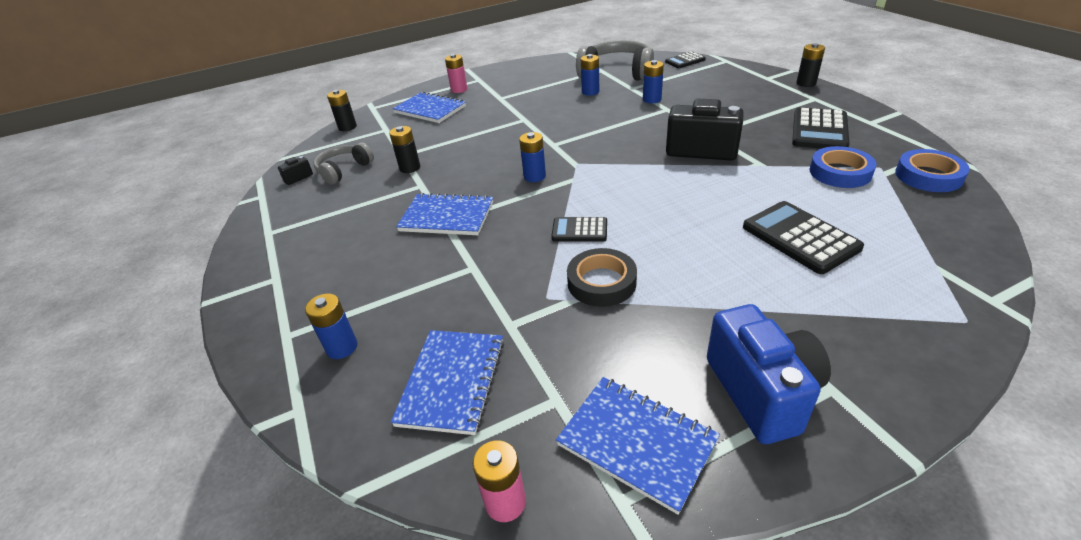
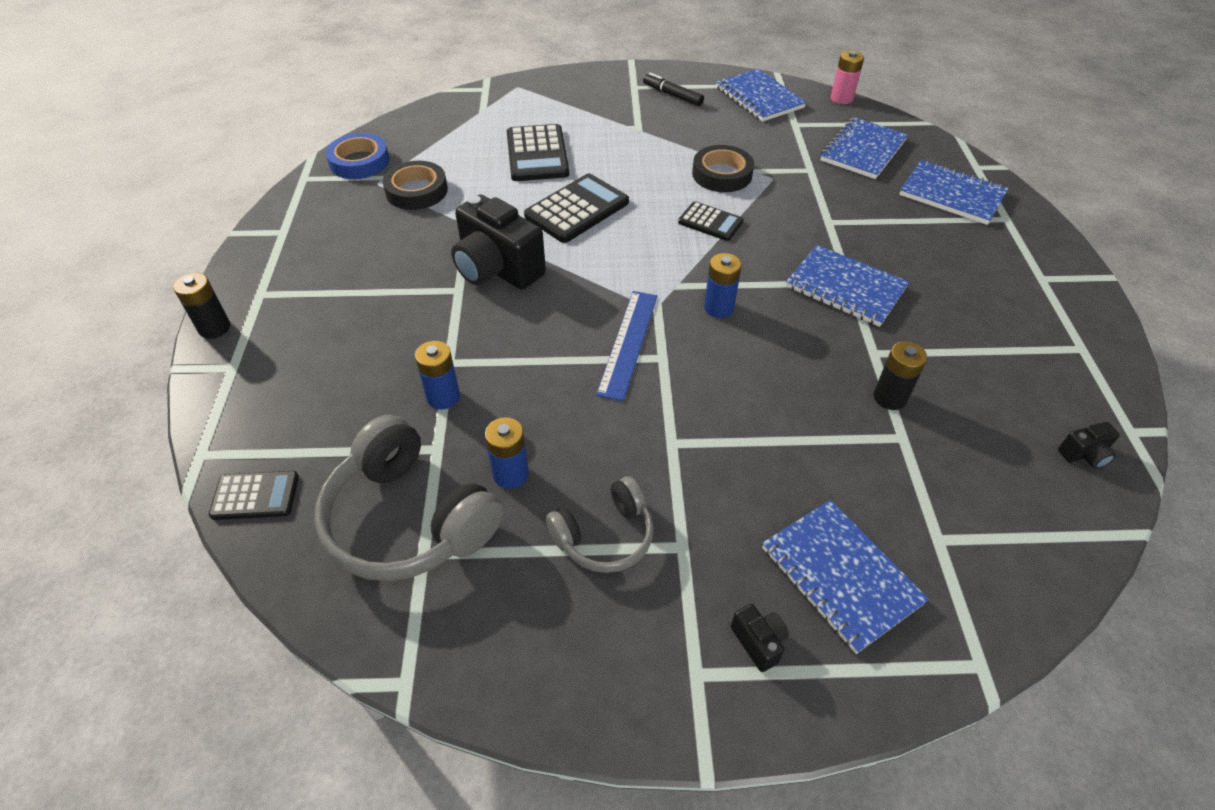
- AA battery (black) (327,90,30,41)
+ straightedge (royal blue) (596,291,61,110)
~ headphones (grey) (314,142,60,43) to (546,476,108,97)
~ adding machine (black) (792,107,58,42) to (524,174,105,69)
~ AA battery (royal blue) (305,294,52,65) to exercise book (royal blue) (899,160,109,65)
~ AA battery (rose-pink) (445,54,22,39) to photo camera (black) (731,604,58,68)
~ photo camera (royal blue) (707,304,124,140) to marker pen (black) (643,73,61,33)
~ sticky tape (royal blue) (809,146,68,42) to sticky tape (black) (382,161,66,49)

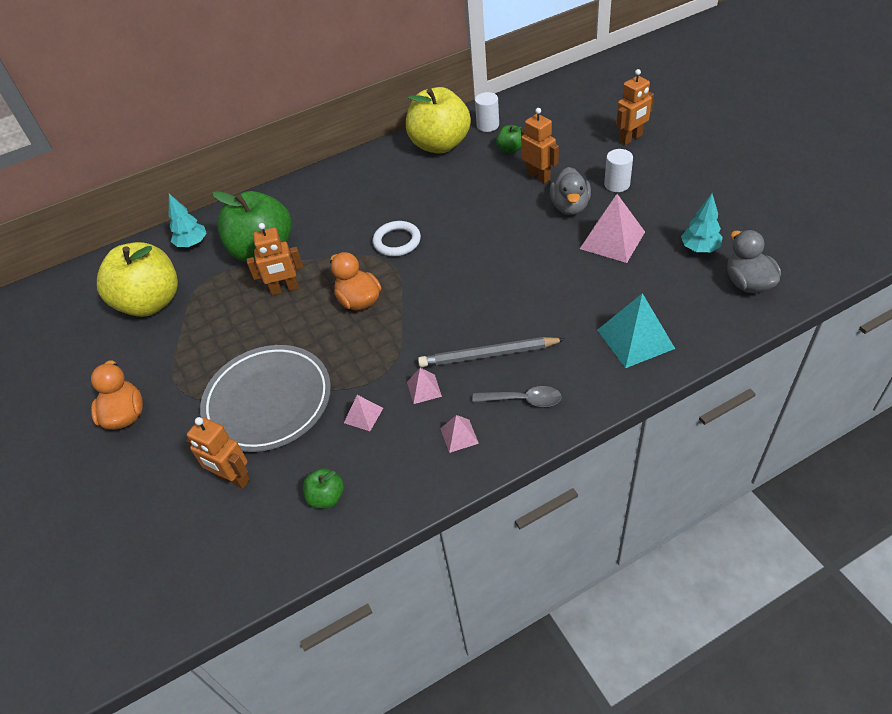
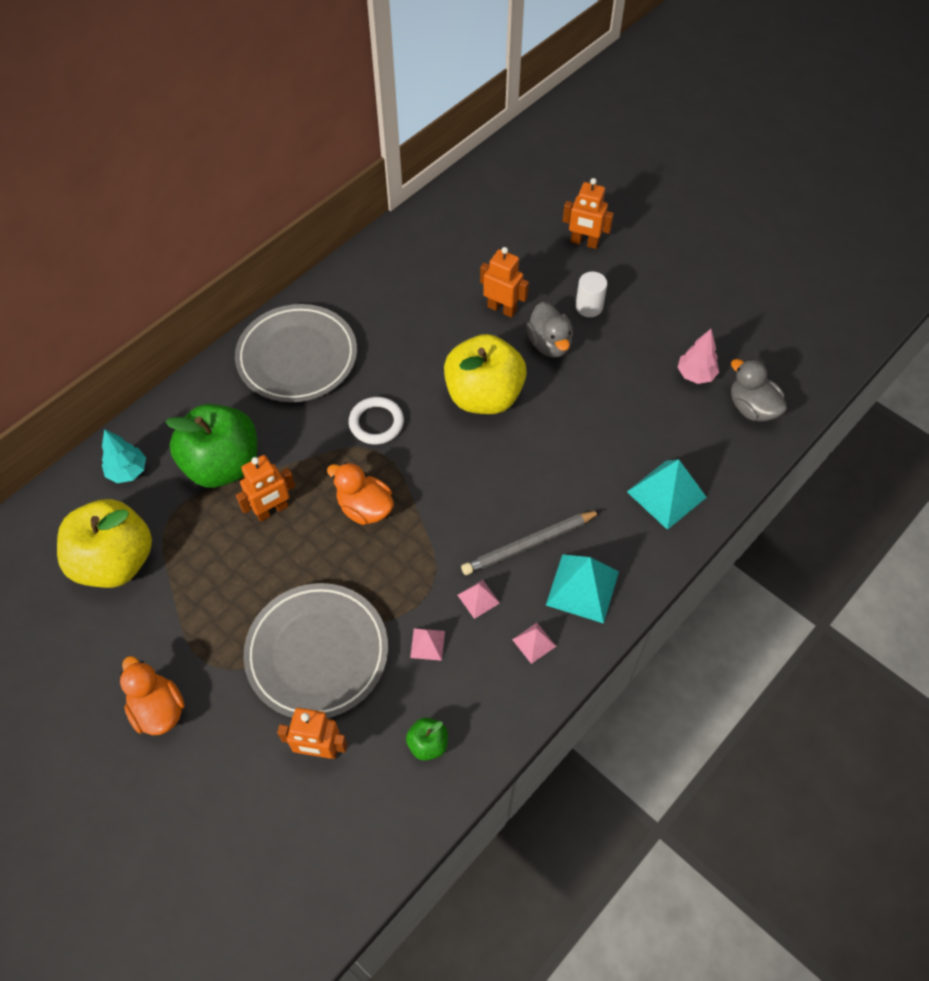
- solid cylinder (pure white) (475,92,24,40)
- apple (leaf-green) (496,125,26,29)
- solid pyramid (rose-pink) (580,194,65,69)
+ plate (grey) (235,304,122,98)
~ apple (yellow) (406,87,65,67) to (444,334,83,80)
~ teaspoon (grey) (473,386,89,21) to solid pyramid (aqua) (546,554,73,69)
~ fir tree (aqua) (681,193,41,59) to fir tree (rose-pink) (677,329,42,55)
~ toy robot (bright orange) (616,69,38,76) = (563,178,51,71) 75 degrees clockwise

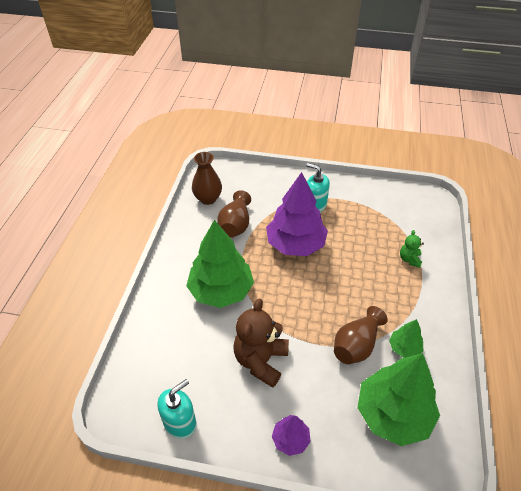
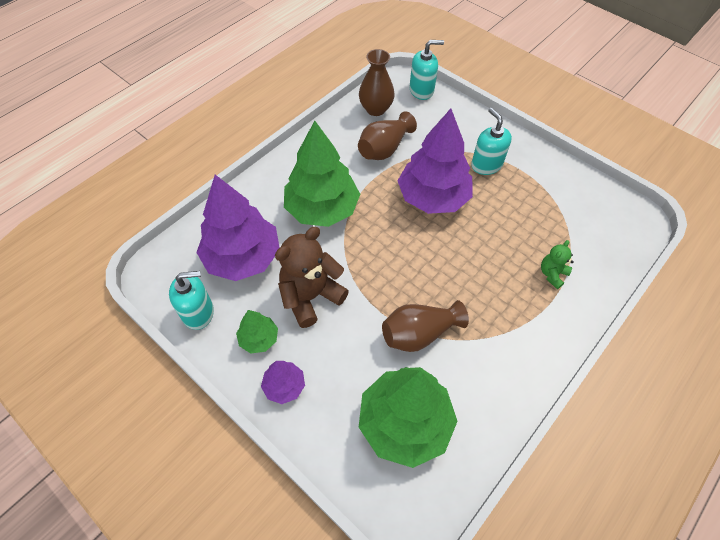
+ fir tree (violet) (196,175,84,106)
+ soap dispenser (aqua) (409,40,35,60)
~ fir tree (leaf-green) (389,319,34,39) to (236,310,42,43)

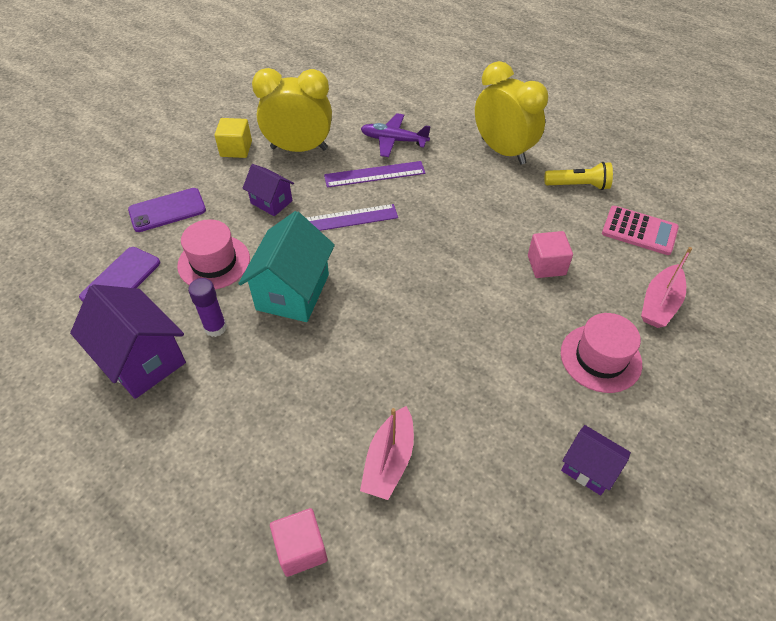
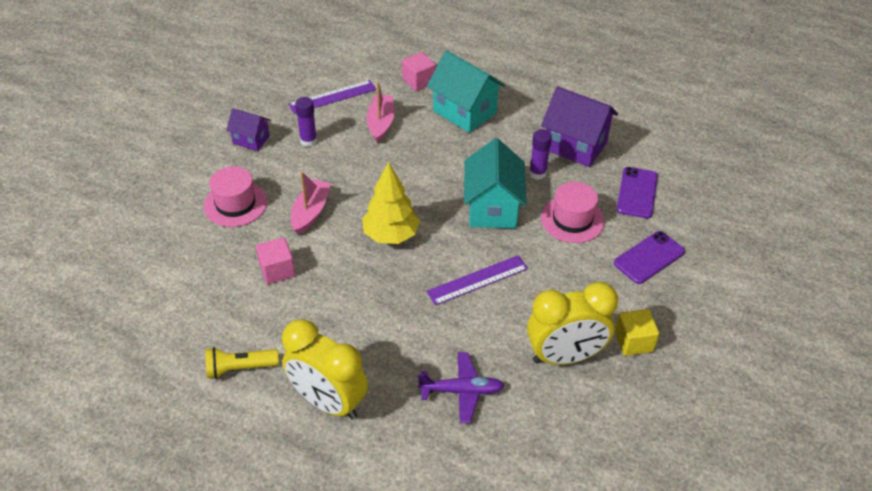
- cottage (violet) (242,164,52,52)
- adding machine (rose-pink) (602,206,77,49)
+ glue stick (violet) (295,97,22,50)
+ fir tree (yellow) (362,162,58,82)
+ cottage (aqua) (427,51,78,82)
~ straightedge (violet) (324,161,101,27) to (288,80,88,34)
~ toy boat (rose-pink) (641,247,51,81) to (291,171,40,64)

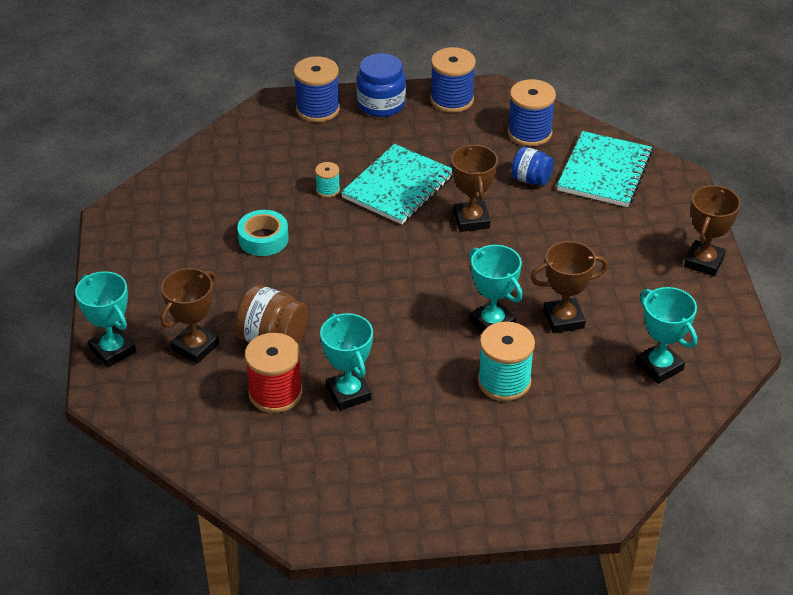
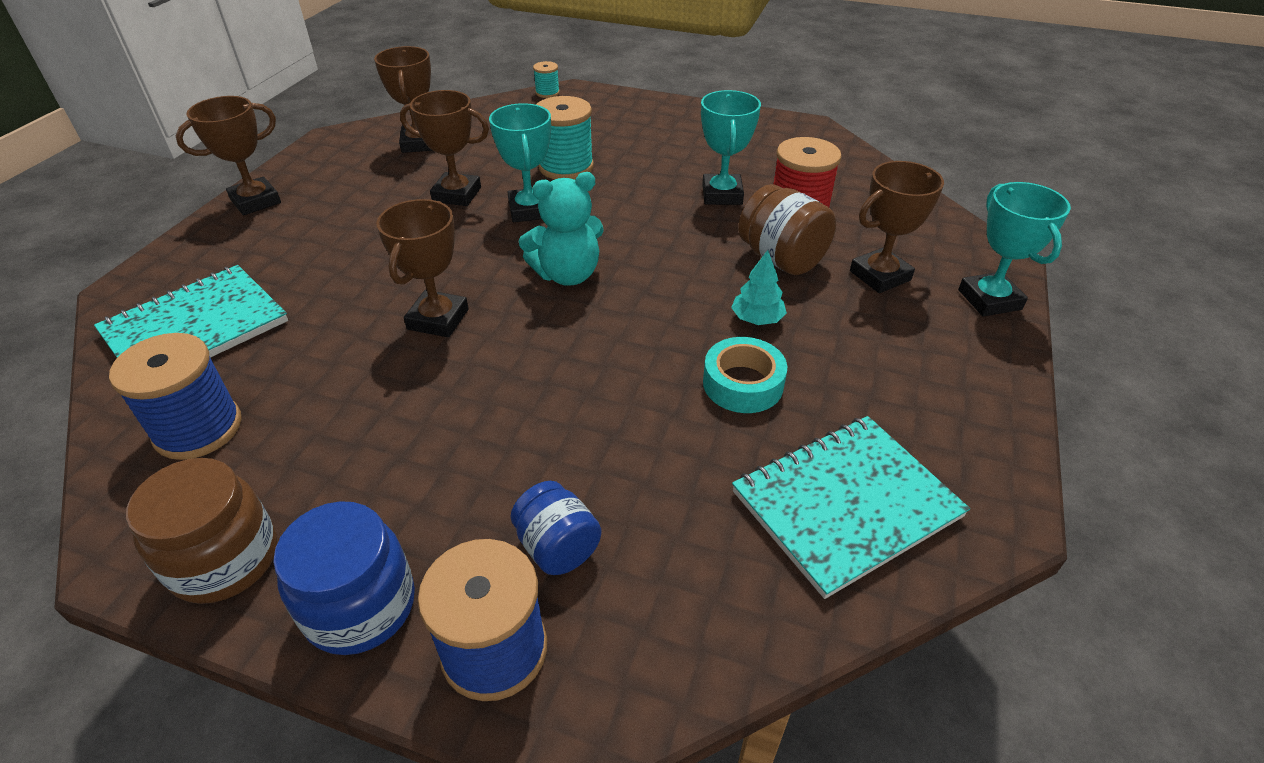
+ teddy (aqua) (518,172,86,114)
+ fir tree (aqua) (731,250,56,75)
~ bobbin (aqua) (315,162,25,36) to (533,61,27,37)
~ exercise book (aqua) (341,144,112,81) to (732,416,238,183)
~ preserve jar (royal blue) (511,146,43,40) to (511,481,91,94)
~ bobbin (royal blue) (430,47,46,66) to preserve jar (dark brown) (126,458,151,146)
~ trophy (aqua) (636,287,61,97) to trophy (dark brown) (374,46,59,107)

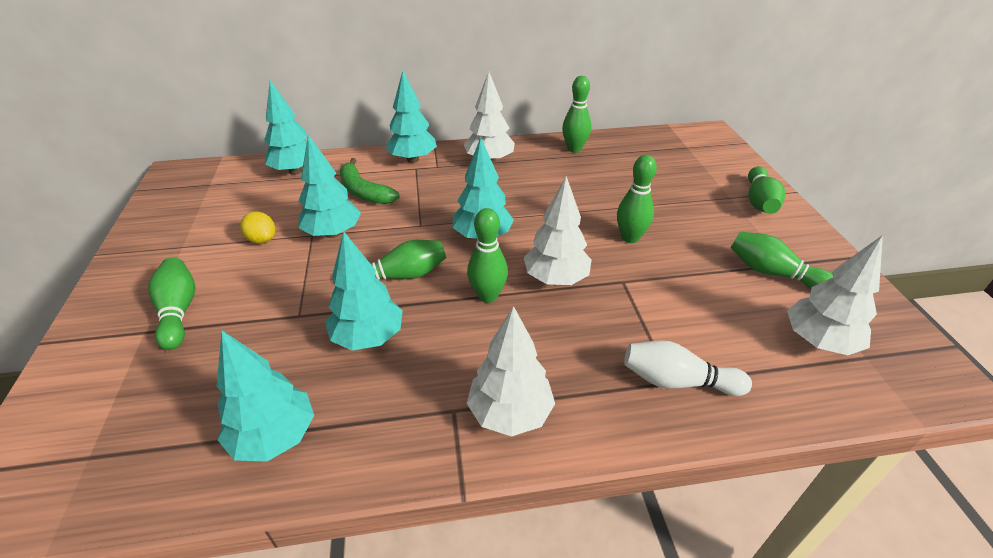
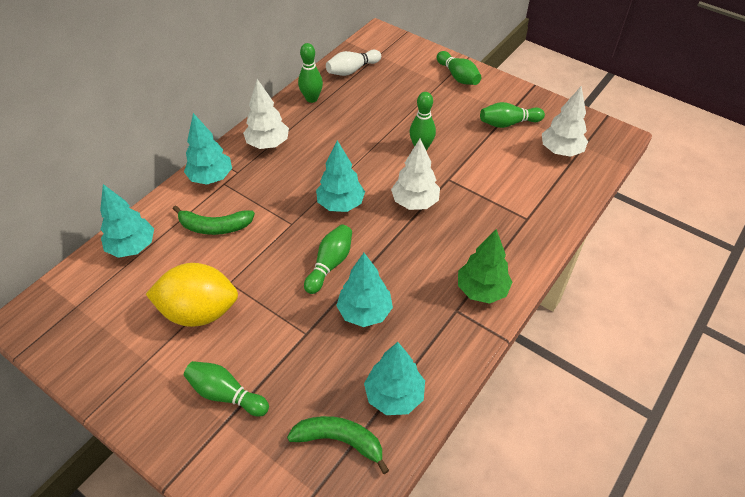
- fir tree (aqua) (299,135,62,103)
- bowling pin (leaf-green) (467,208,41,95)
+ toy banana (leaf-green) (287,416,102,58)
~ bowling pin (pure white) (624,340,128,56) to (326,50,55,26)
~ fir tree (pure white) (467,306,88,131) to fir tree (leaf-green) (458,229,54,75)
~ toy lemon (yellow) (240,212,35,32) = (146,263,92,64) x2.22

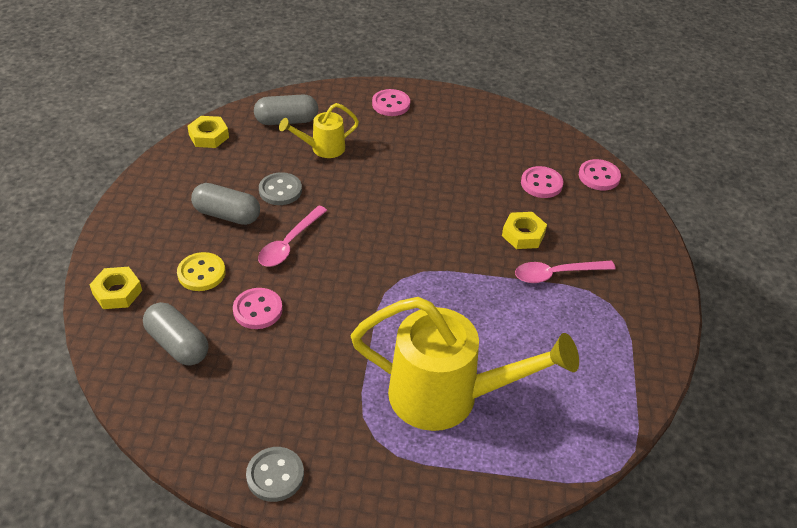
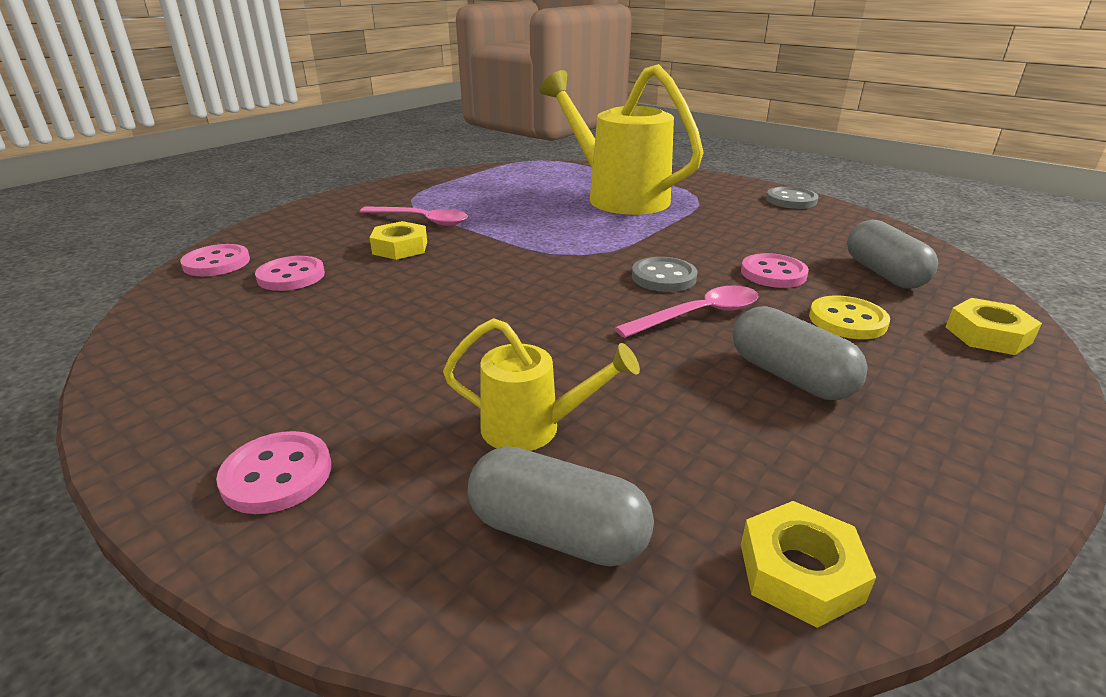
~ button (grey) (259,172,43,33) to (632,257,66,35)

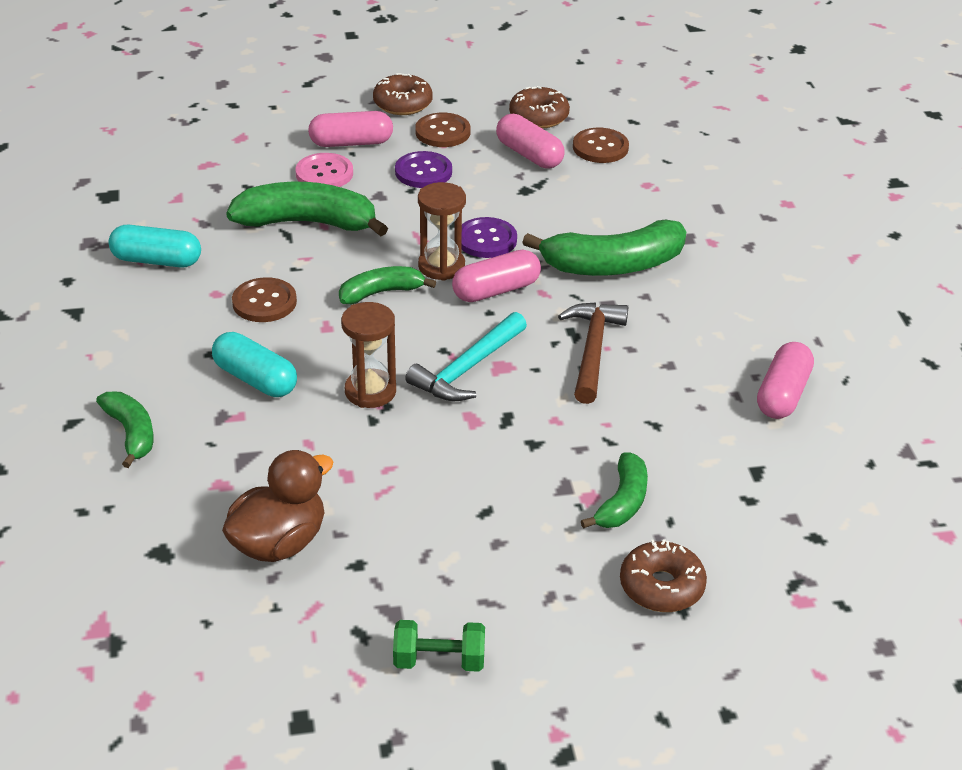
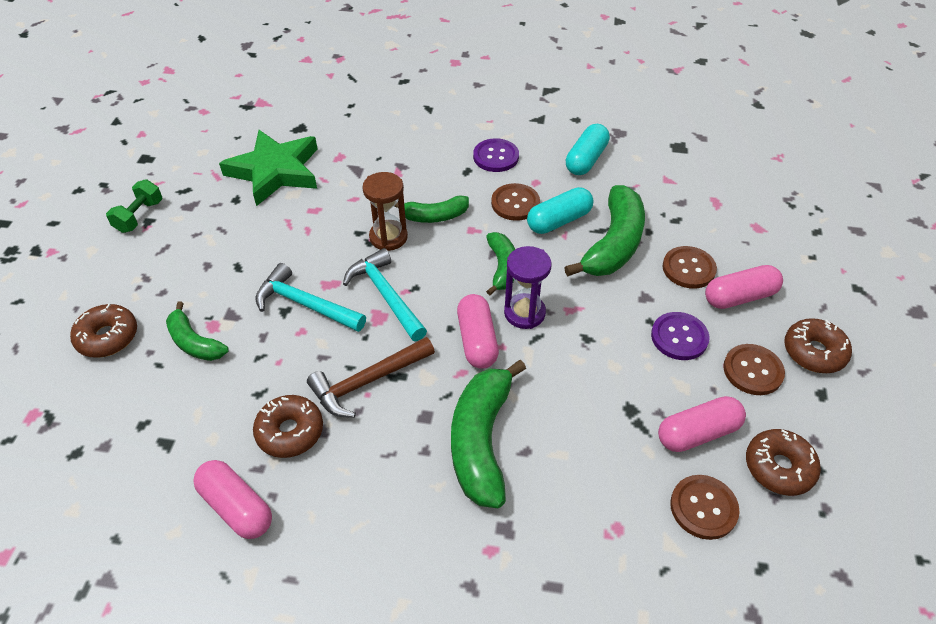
+ donut (dark brown) (253,395,70,63)
+ hammer (aqua) (255,263,111,69)
~ toy banana (leaf-green) (96,392,57,76) to (395,195,74,28)
~ pill (aqua) (212,332,85,65) to (527,187,66,47)
~ button (violet) (461,217,56,41) to (473,138,46,34)
~ rubber duck (dark brown) (222,450,111,112) to five-pointed star (leaf-green) (219,130,98,76)
~ button (rose-pink) (296,153,57,34) to button (dark brown) (662,246,55,43)
~ sand timer (dark brown) (418,182,48,99) to sand timer (violet) (504,246,48,83)
~ pill (rose-pink) (308,111,85,36) = (705,265,78,44) 60 degrees clockwise
~ hammer (dark brown) (558,302,70,102) = (307,337,128,81) 120 degrees clockwise

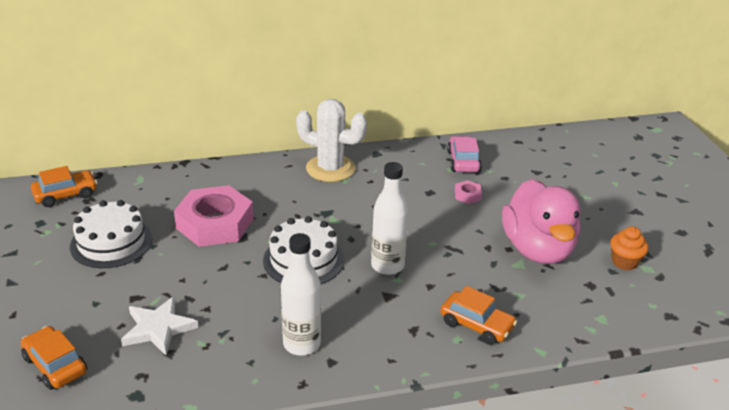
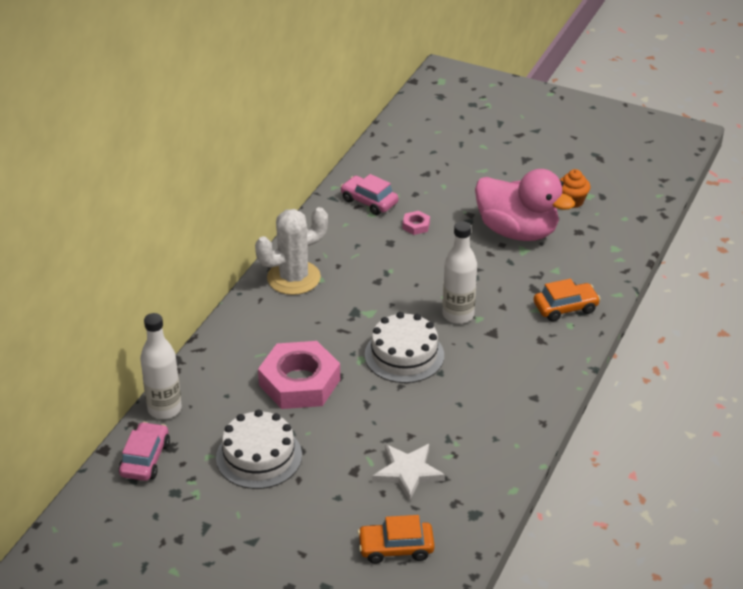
~ drink bottle (pure white) (281,233,40,122) to (140,313,42,106)
~ toy car (bright orange) (31,166,66,41) to toy car (rose-pink) (119,422,51,59)

